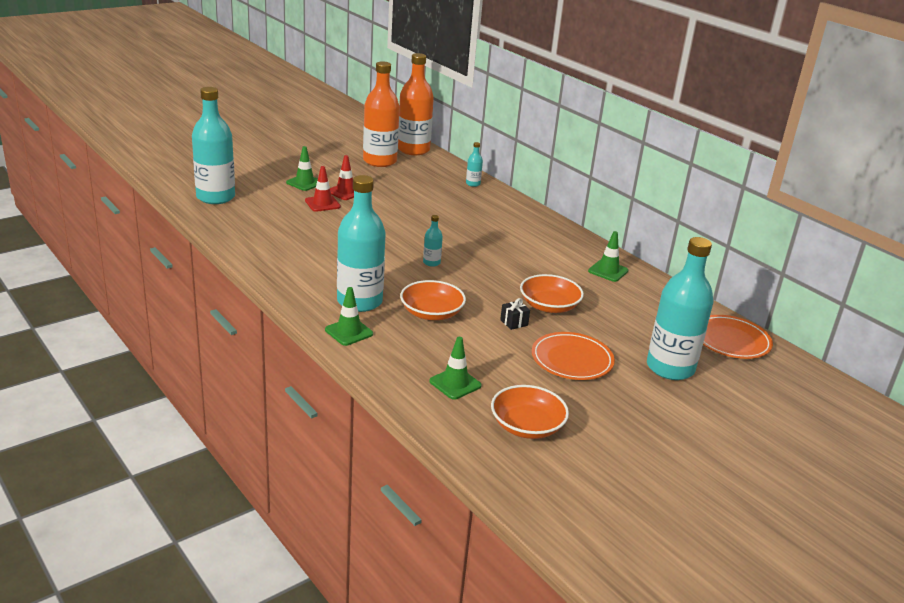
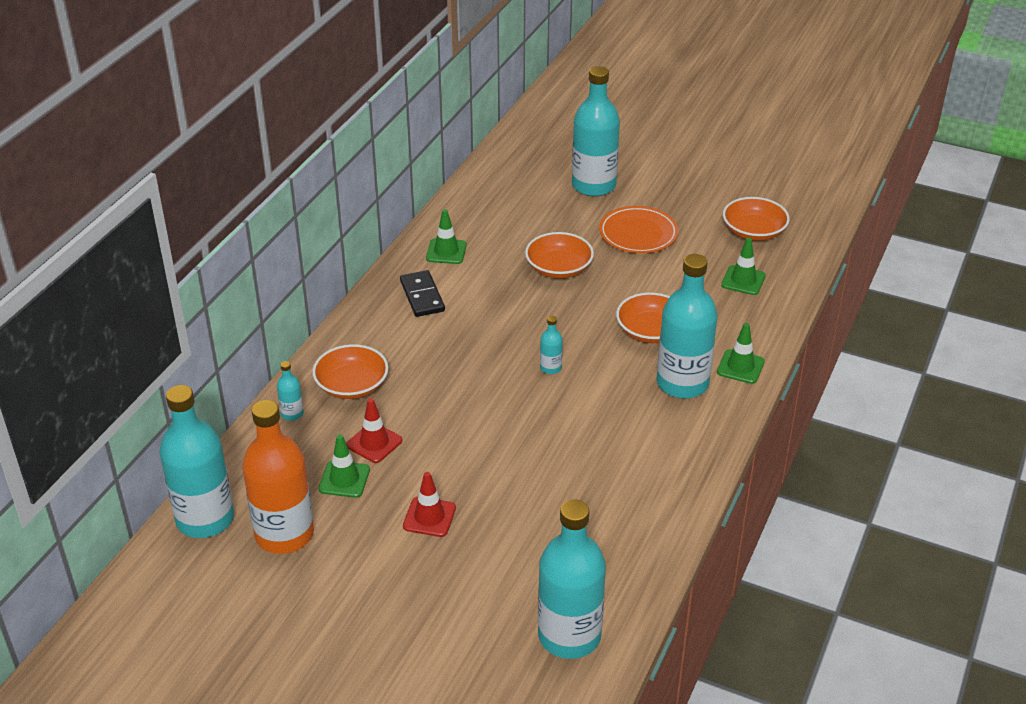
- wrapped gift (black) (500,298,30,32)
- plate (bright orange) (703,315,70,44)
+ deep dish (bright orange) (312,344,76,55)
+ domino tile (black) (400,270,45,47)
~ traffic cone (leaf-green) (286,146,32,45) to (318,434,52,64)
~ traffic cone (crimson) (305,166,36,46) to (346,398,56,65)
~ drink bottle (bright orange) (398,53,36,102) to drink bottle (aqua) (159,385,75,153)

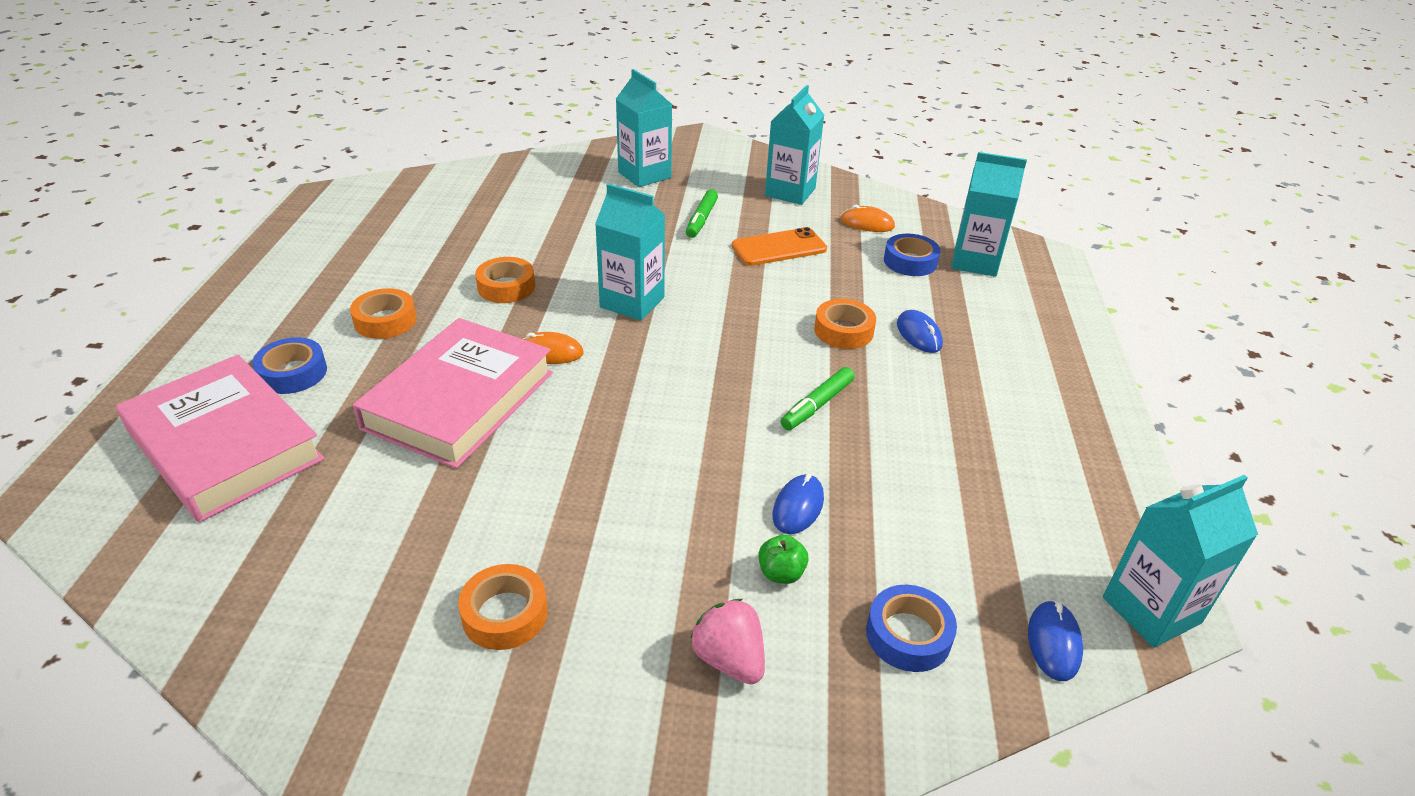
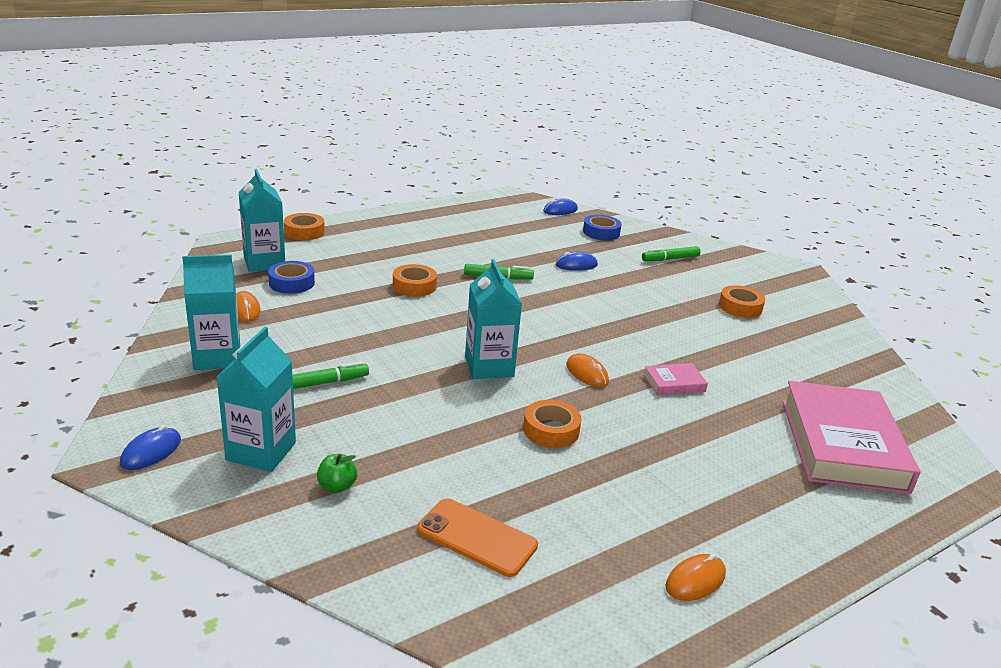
- sticky tape (royal blue) (252,337,75,57)
- juice carton (aqua) (1103,475,155,172)
+ computer mouse (bright orange) (665,553,61,48)
~ sticky tape (bright orange) (350,288,67,51) to (284,213,41,27)
~ mobile phone (bright orange) (732,227,95,39) to (417,498,121,79)
~ apple (leaf-green) (758,535,51,49) to (317,454,40,39)
~ computer mouse (royal blue) (897,310,46,43) to (120,425,61,45)
~ toy strawberry (rose-pink) (691,599,74,85) to marker pen (leaf-green) (642,246,59,15)
~ hardback (rose-pink) (353,318,200,151) = (643,363,65,32) x0.43

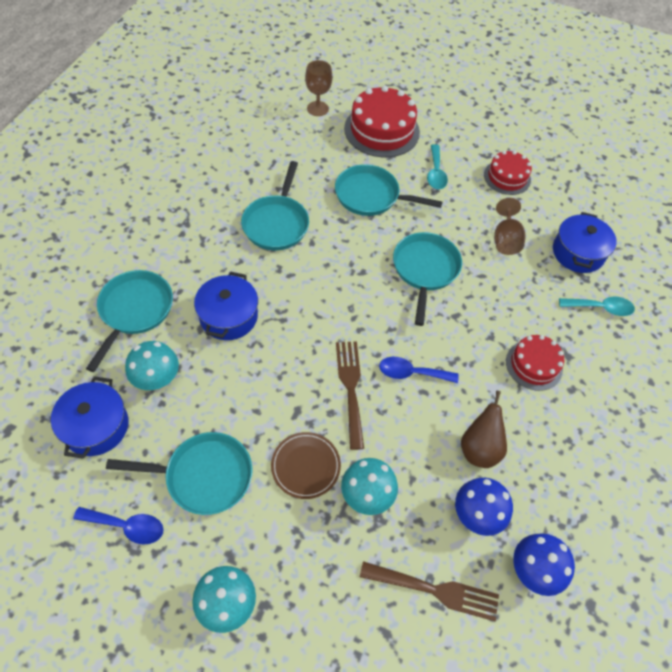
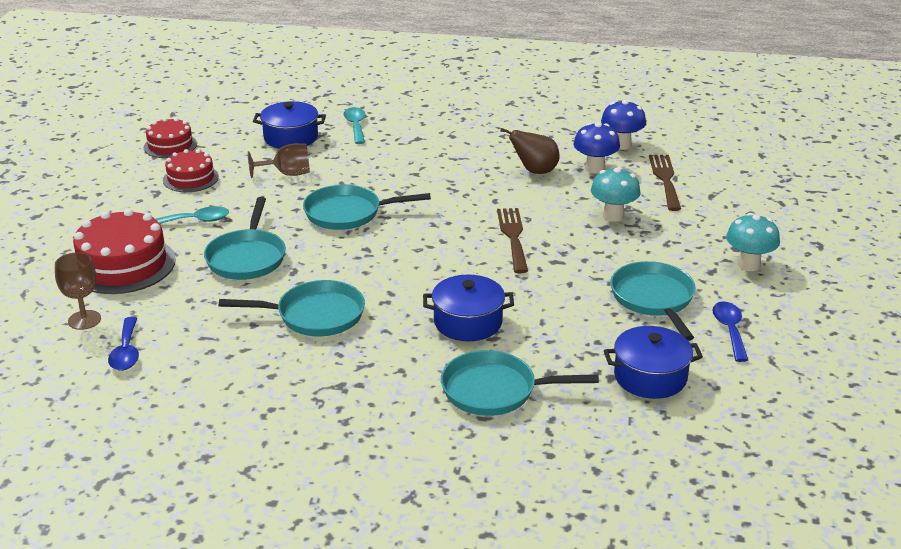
- fungus (aqua) (125,341,54,50)
- plate (dark brown) (271,432,70,67)
~ teaspoon (royal blue) (379,357,80,26) to (108,317,31,54)
~ layer cake (crimson) (506,335,58,56) to (144,118,53,40)
~ fork (dark brown) (336,341,28,109) = (497,208,31,65) 105 degrees clockwise

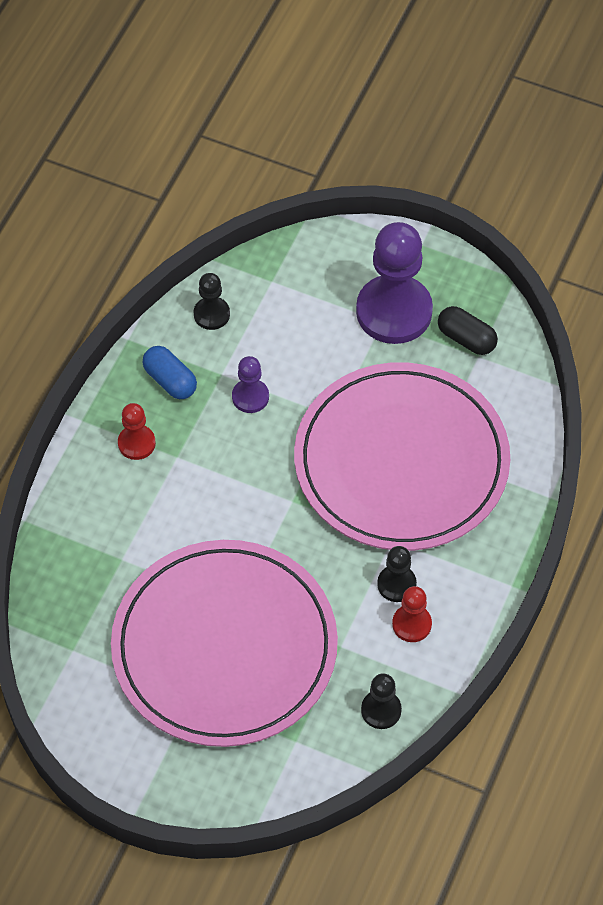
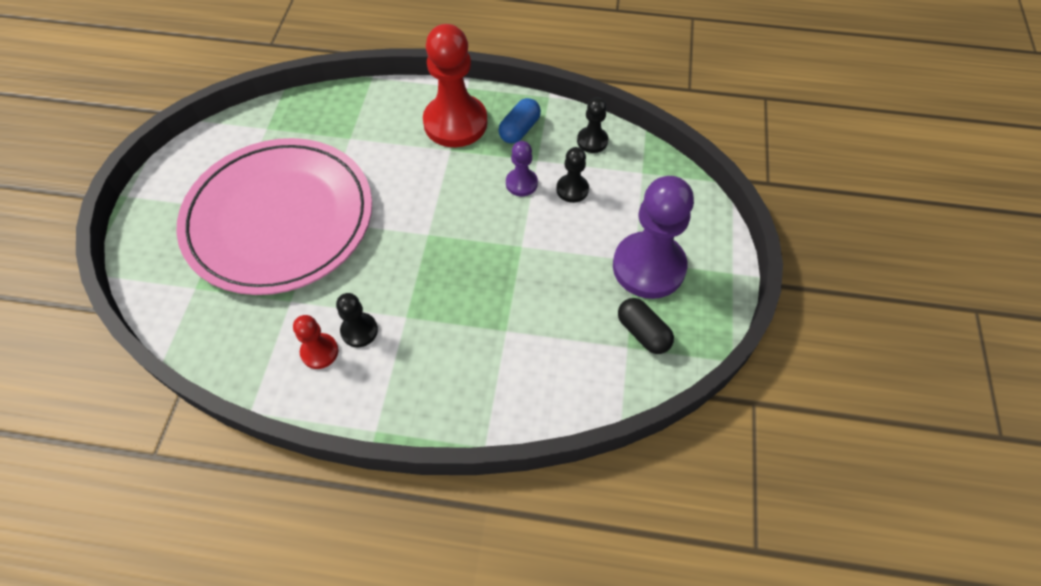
- plate (rose-pink) (294,362,216,189)
~ chess pawn (black) (361,673,41,56) to (556,147,33,56)
~ pill (black) (438,306,60,49) = (618,298,56,56) 60 degrees counterclockwise
~ chess pawn (crimson) (118,403,38,57) = (423,24,64,123) x2.09

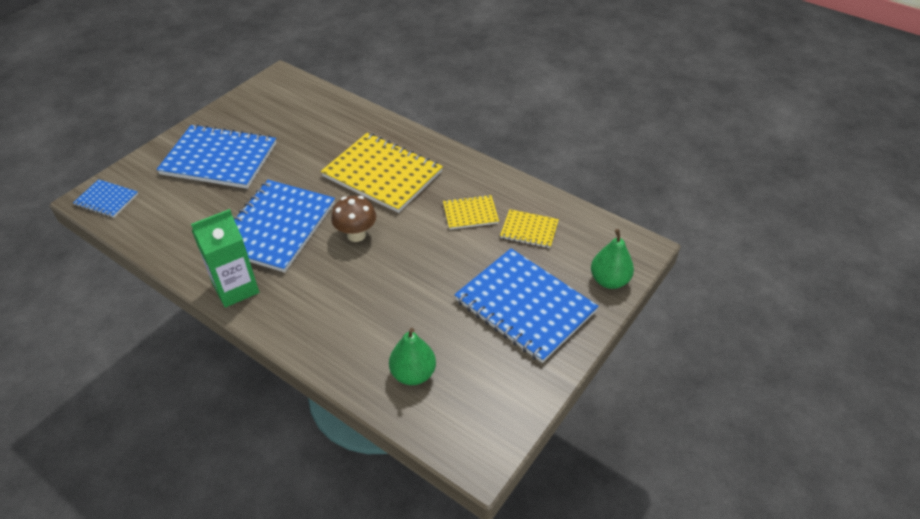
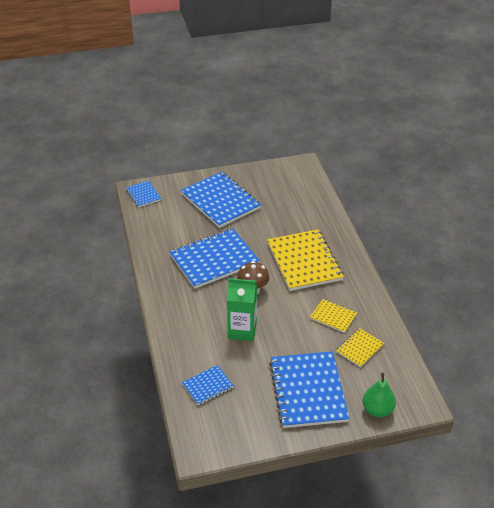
~ juice carton (leaf-green) (191,209,68,99) to (227,278,30,63)
~ toy pear (leaf-green) (389,328,47,57) to exercise book (royal blue) (182,365,52,40)
~ exercise book (yellow) (500,209,59,39) = (336,328,48,40) 75 degrees clockwise

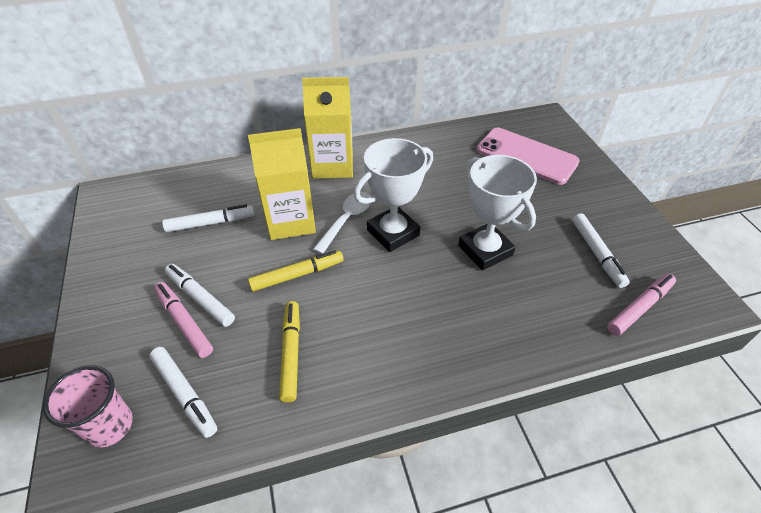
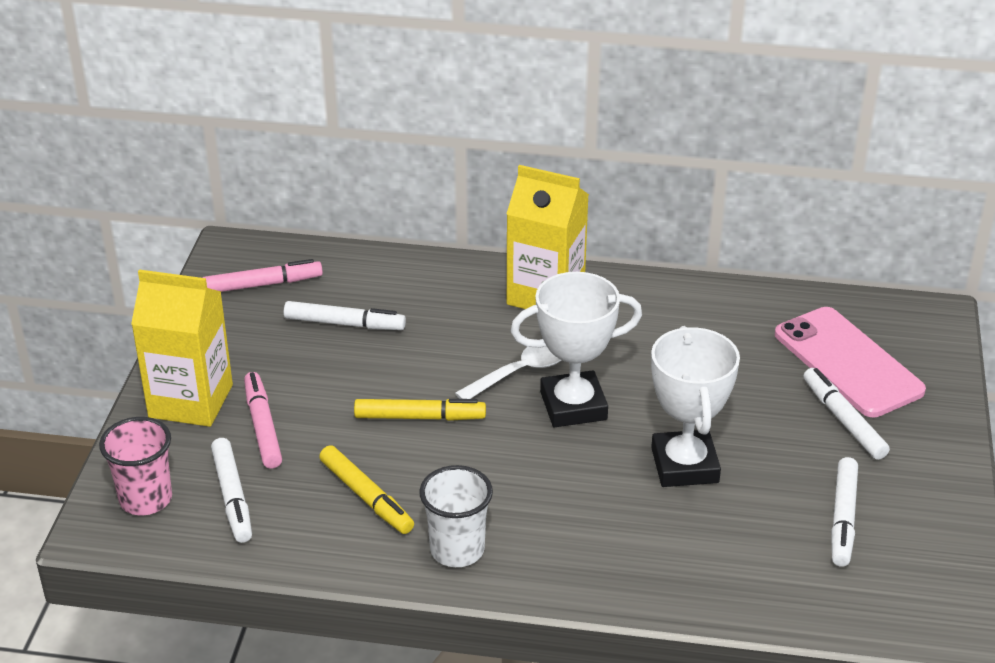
+ cup (pure white) (419,465,74,102)
~ marker pen (pure white) (165,264,70,63) to (803,368,87,92)
~ juice carton (yellow) (248,128,68,112) to (131,270,102,157)
~ marker pen (rose-pink) (607,274,69,62) to (203,259,120,33)
~ marker pen (yellow) (279,301,21,101) = (319,445,95,89) 120 degrees clockwise

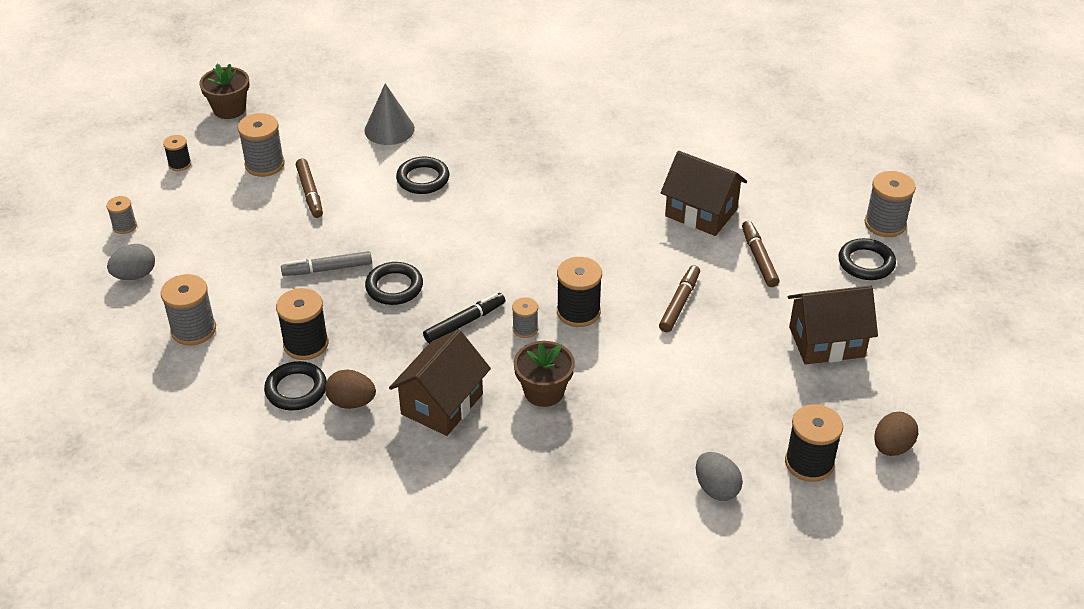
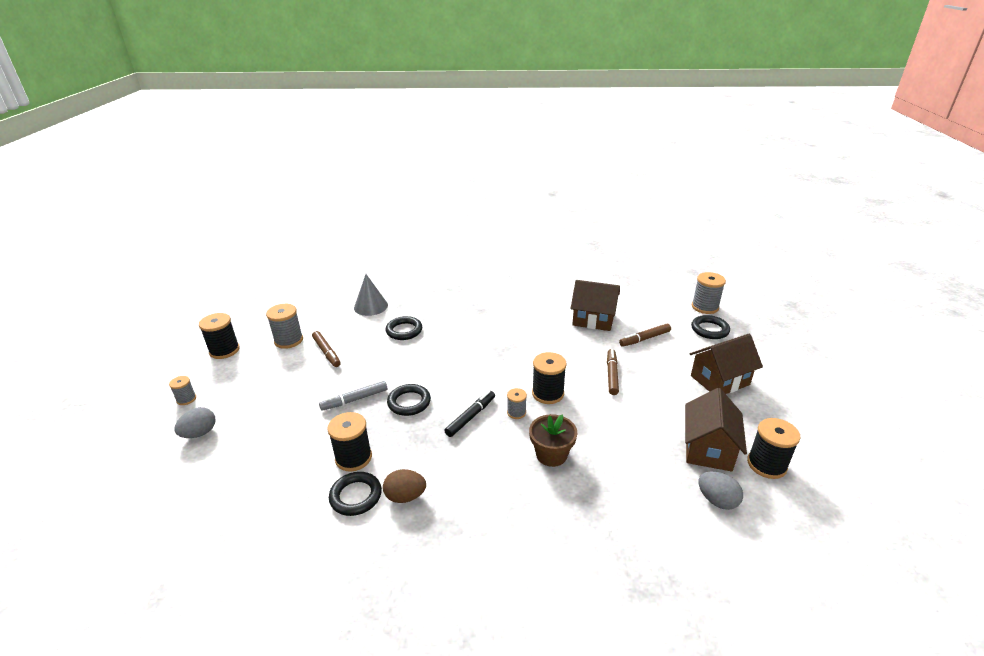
- bobbin (grey) (161,274,55,72)
- plant pot (dark brown) (199,64,50,55)
- toy egg (dark brown) (874,412,44,44)
~ cottage (dark brown) (389,329,102,107) to (685,388,62,84)
~ marker pen (dark brown) (742,221,37,66) = (619,324,52,23) 90 degrees counterclockwise
~ bobbin (black) (163,135,28,36) = (199,313,41,46) x1.74

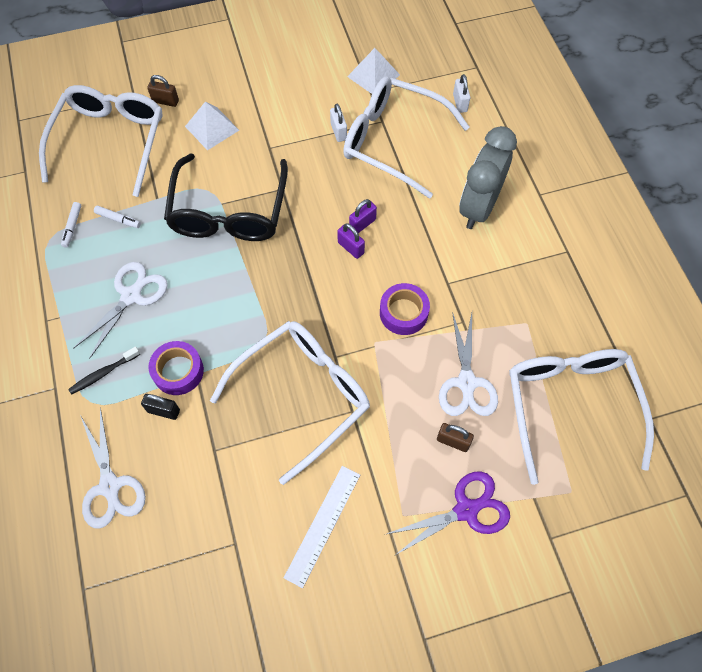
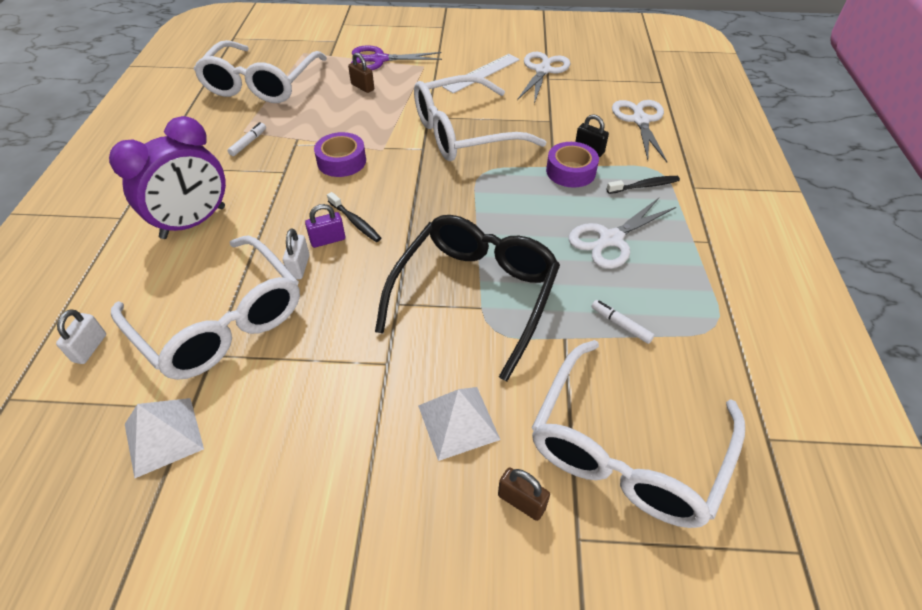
~ marker pen (pure white) (61,202,20,46) to (228,122,38,34)
~ lock (pure white) (330,104,17,38) to (283,228,27,51)
~ pair of scissors (pure white) (439,312,59,104) to (517,52,53,52)
~ lock (violet) (337,223,28,36) to dental brush (black) (327,192,54,50)
~ bedside clock (grey) (459,126,58,103) to bedside clock (violet) (109,116,117,123)

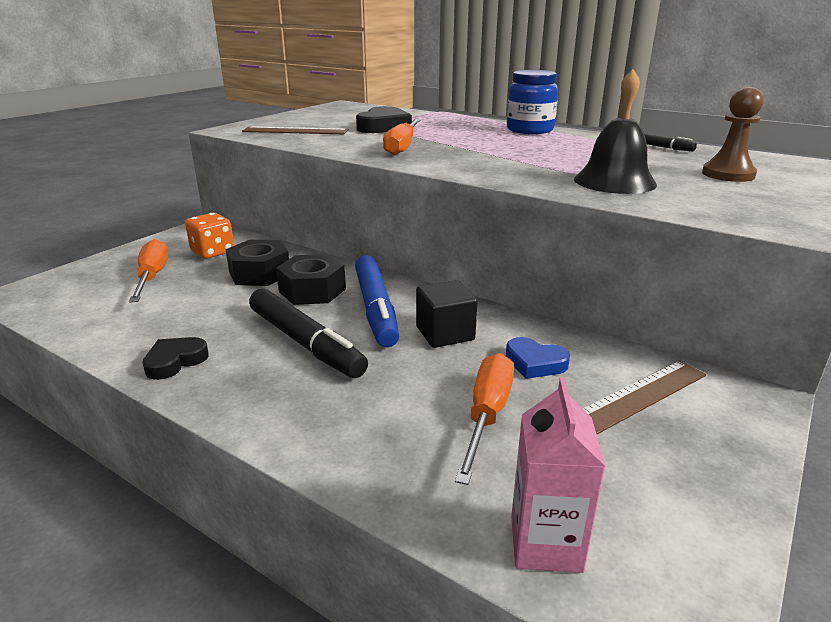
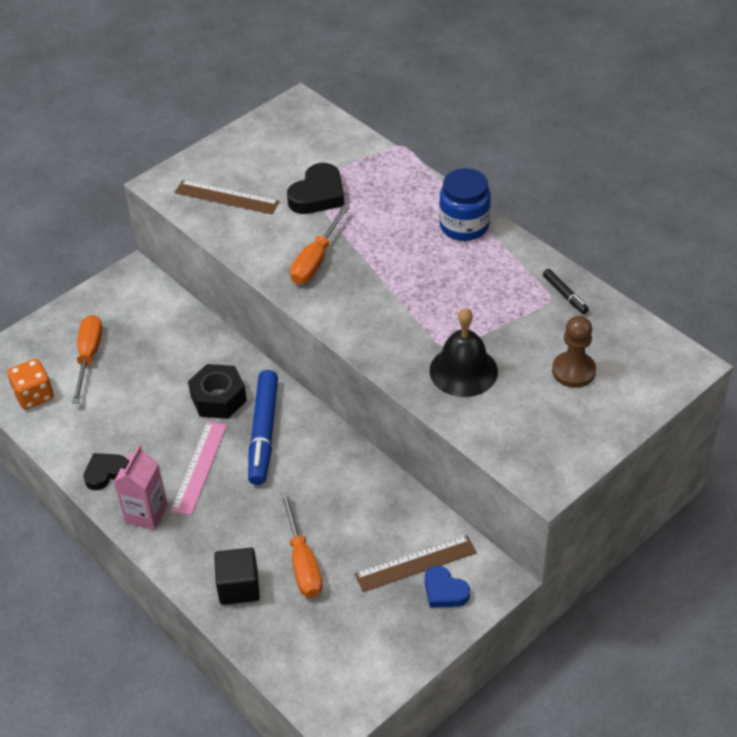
- hexagon nut (black) (226,240,63,46)
~ dice (bright orange) (185,213,49,46) to (7,359,47,51)
~ solid cube (black) (416,280,61,68) to (214,548,46,57)
~ heart shape (royal blue) (506,337,64,42) to (425,566,45,42)
~ juice carton (rose-pink) (511,378,95,195) to (114,445,54,85)
~ marker pen (black) (249,288,119,90) to straightedge (rose-pink) (171,421,56,94)
~ flat screwdriver (bright orange) (455,353,59,132) = (280,491,43,107) 135 degrees clockwise

